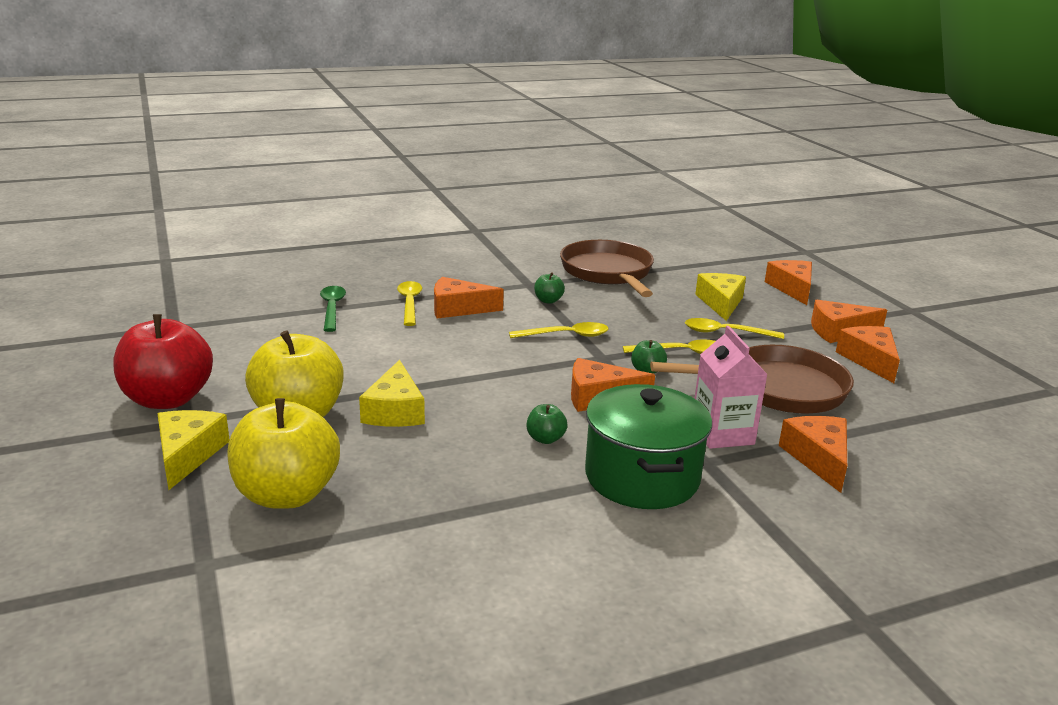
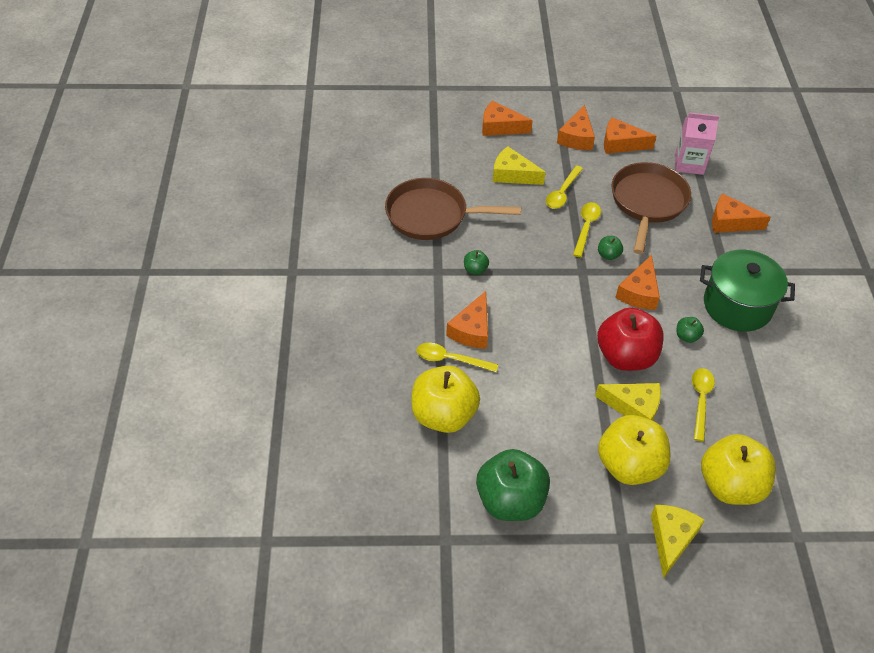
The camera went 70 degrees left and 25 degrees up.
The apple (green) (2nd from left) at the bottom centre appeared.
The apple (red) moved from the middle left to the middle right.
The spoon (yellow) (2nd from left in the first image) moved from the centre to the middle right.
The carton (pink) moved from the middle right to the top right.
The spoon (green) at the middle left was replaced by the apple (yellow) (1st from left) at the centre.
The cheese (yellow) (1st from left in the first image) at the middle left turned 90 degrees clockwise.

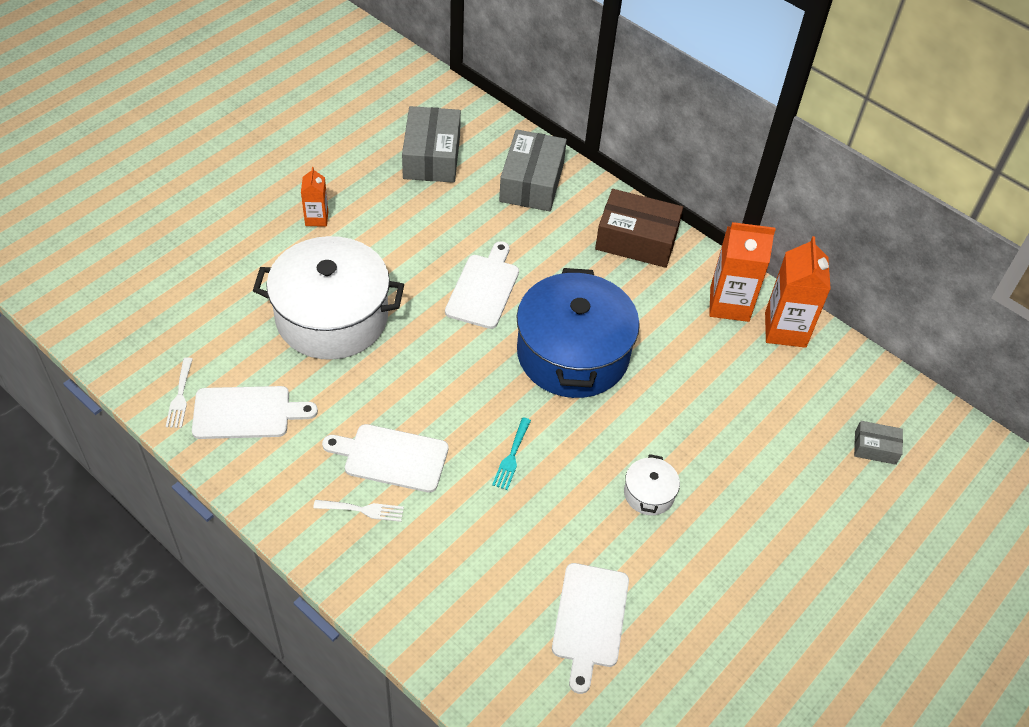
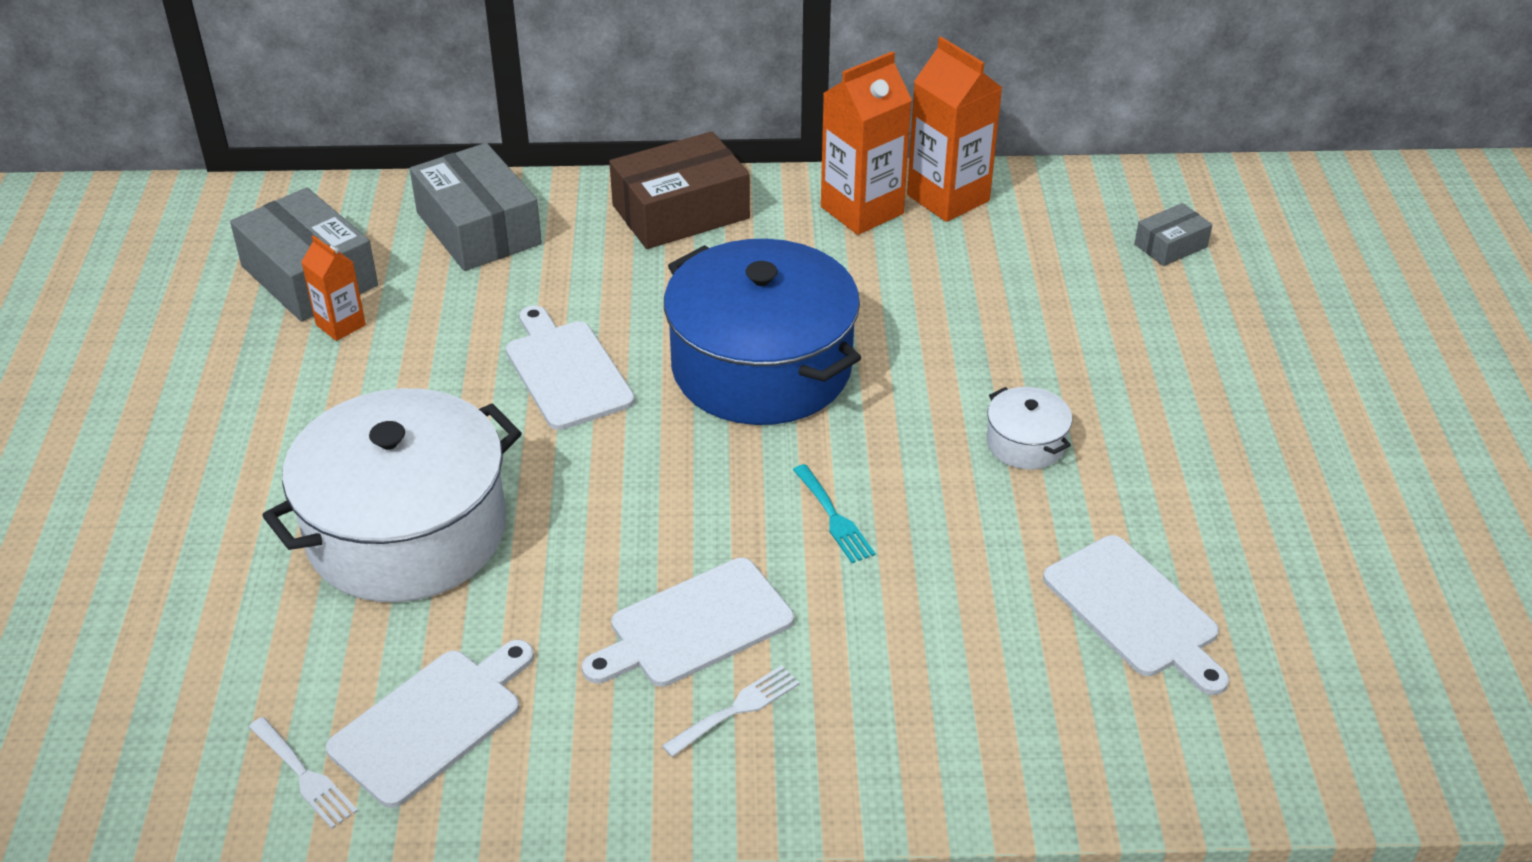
The camera went 40 degrees left and 10 degrees down.
The carton (orange) (1st from left) moved from the top left to the middle left.

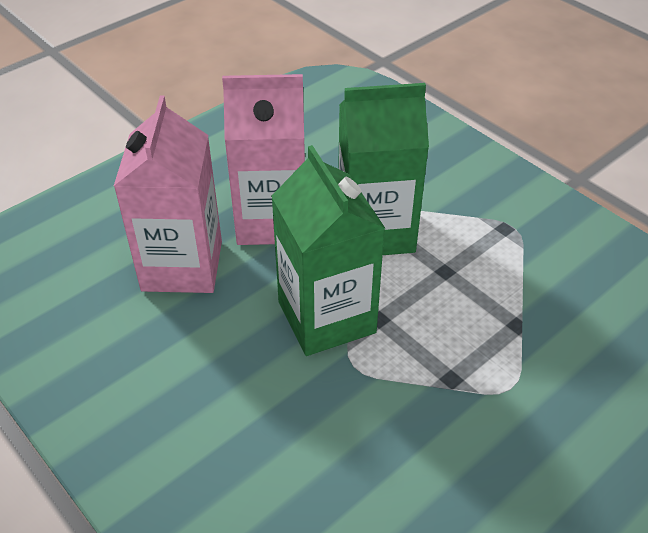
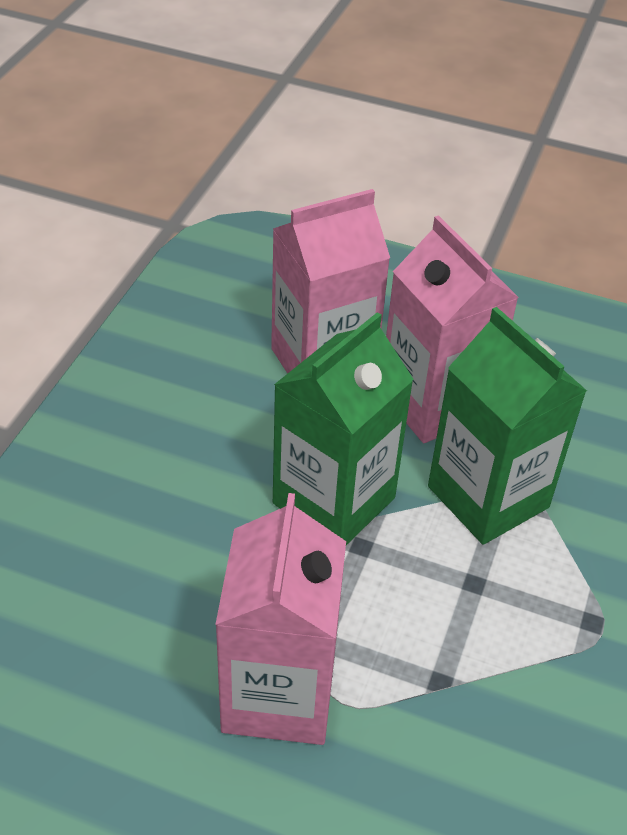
The camera went 60 degrees right and 0 degrees up.
The carton (pink) (1st from left) at the bottom centre appeared.

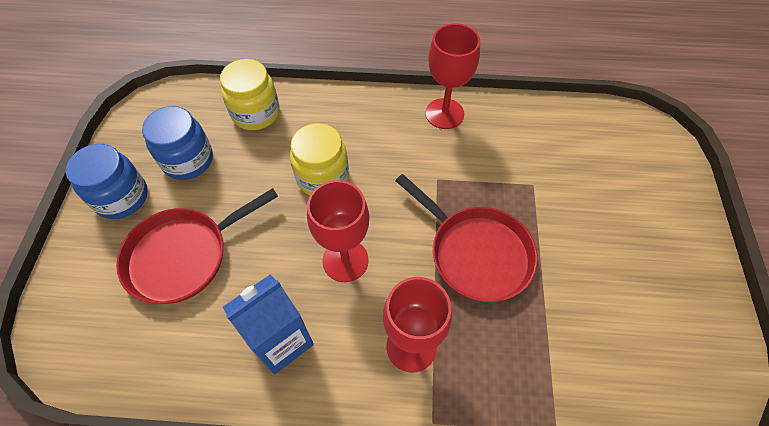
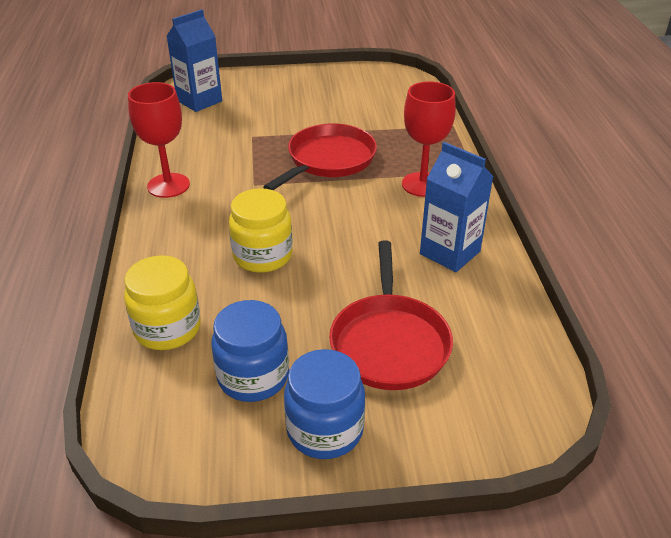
The camera went 100 degrees left and 20 degrees down.
The goblet (red) (1st from left) at the centre disappeared.
The carton (blue) (1st from left) at the top left appeared.
The pan (red) (1st from left in the first image) at the middle left turned 45 degrees clockwise.

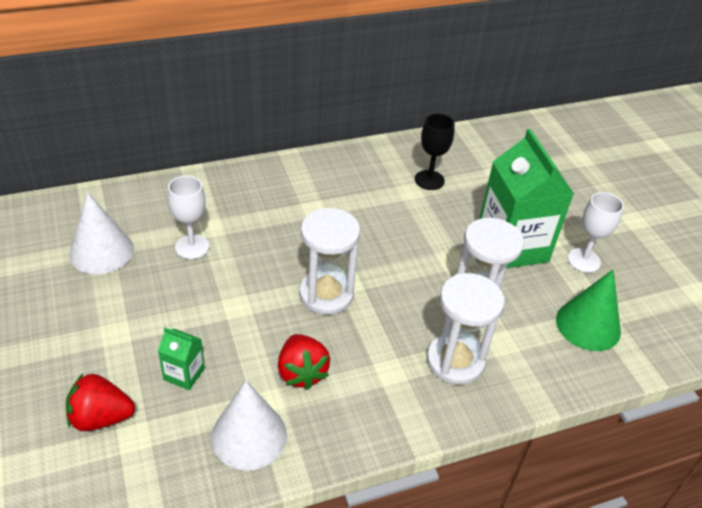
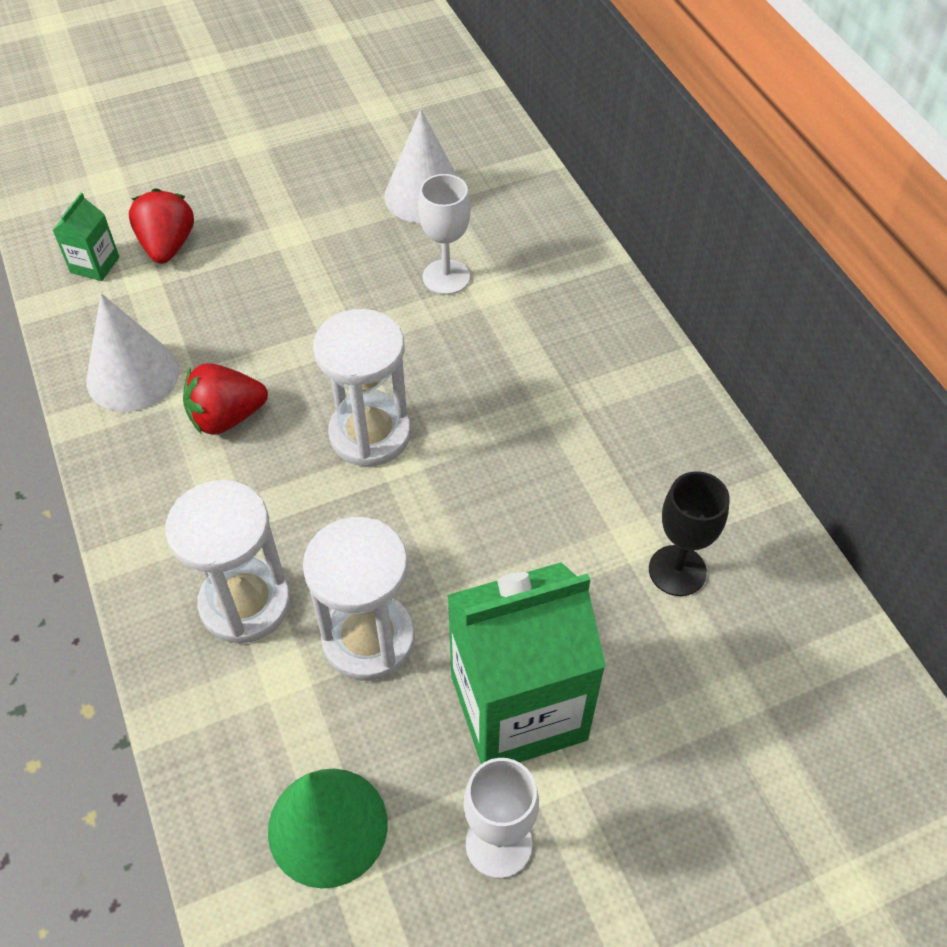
The camera went 90 degrees right and 10 degrees up.
The carton (green) (1st from left) moved from the bottom left to the top left.

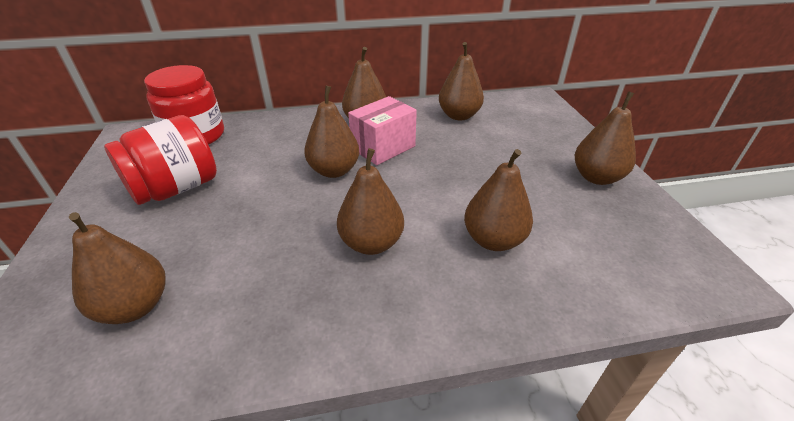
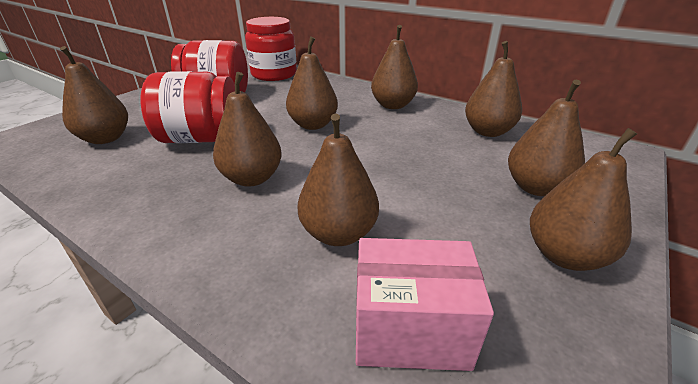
The camera went 45 degrees right and 5 degrees down.
The jar (red) (1st from left) at the top left appeared.
The pear (brown) (7th from left) at the middle right appeared.
The box (pink) moved from the top centre to the bottom centre.

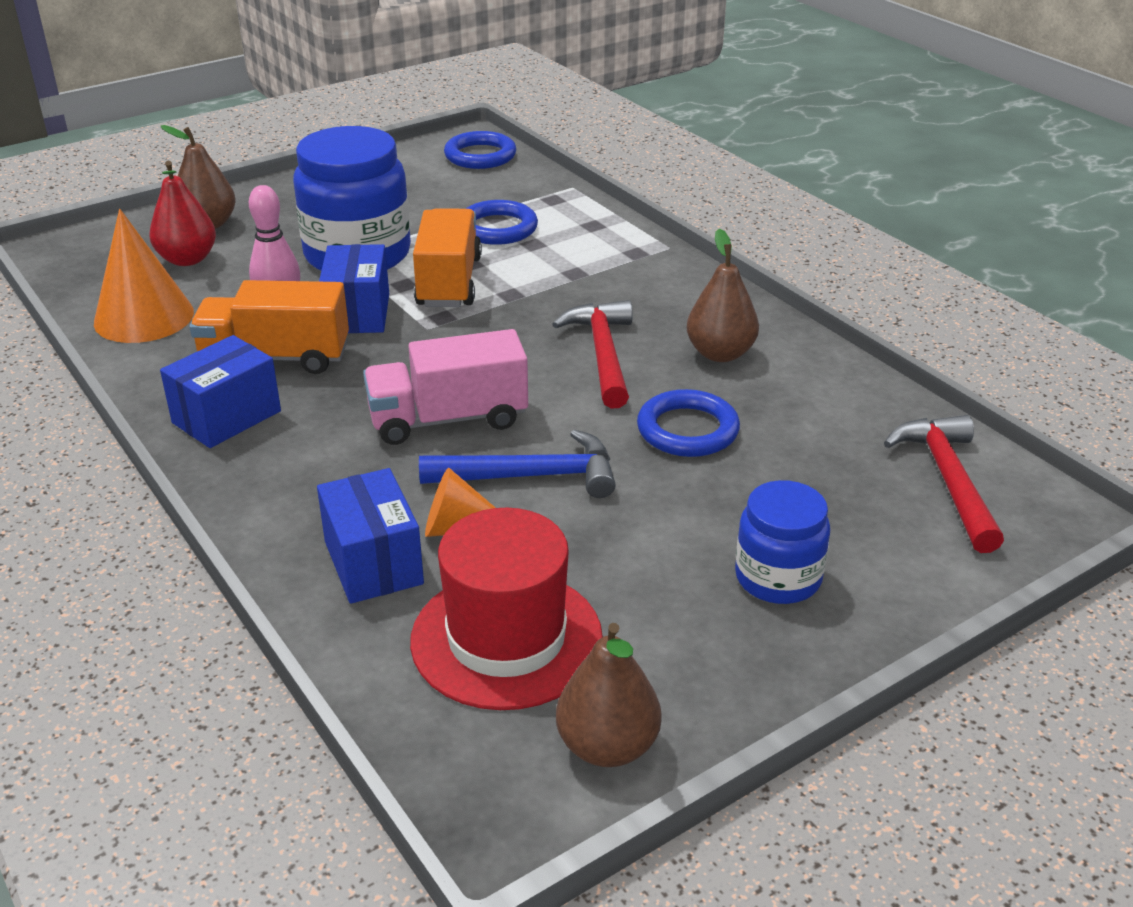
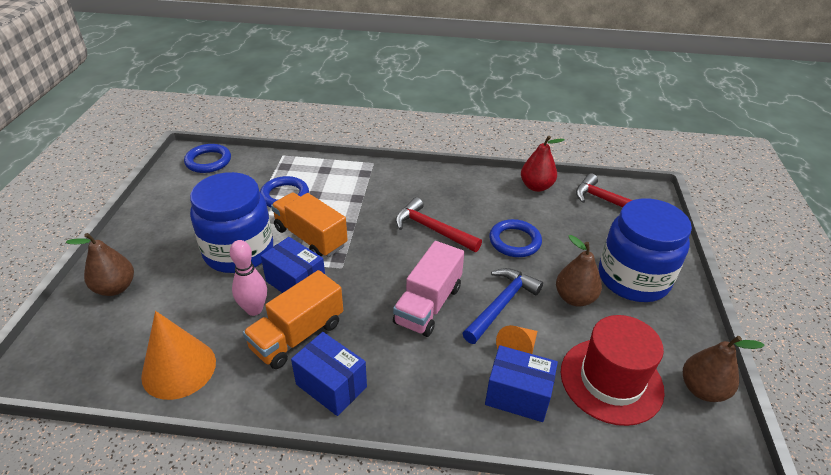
The camera went 50 degrees left and 5 degrees up.
The pear (red) moved from the top left to the centre.
The pear (brown) (3rd from left in the first image) moved from the top centre to the middle right.
The box (blue) (1st from left in the first image) at the middle left turned 45 degrees counterclockwise.
The jar (blue) (2nd from left) at the middle right changed to 1.75 times the size.

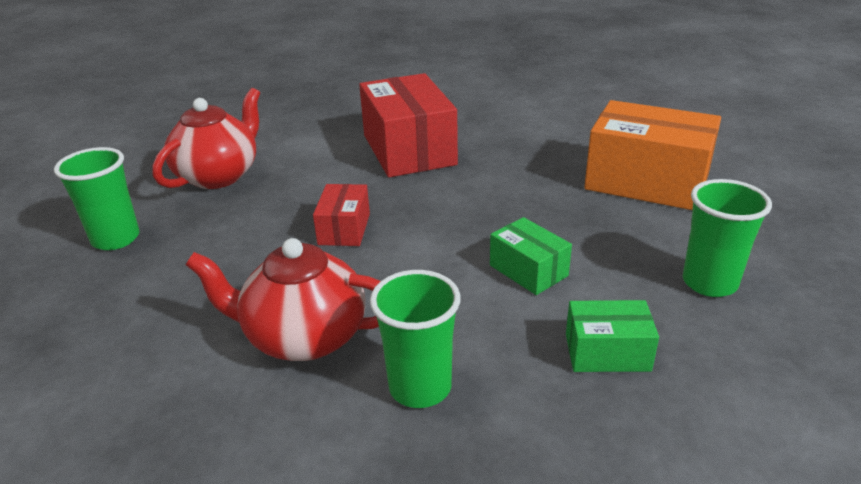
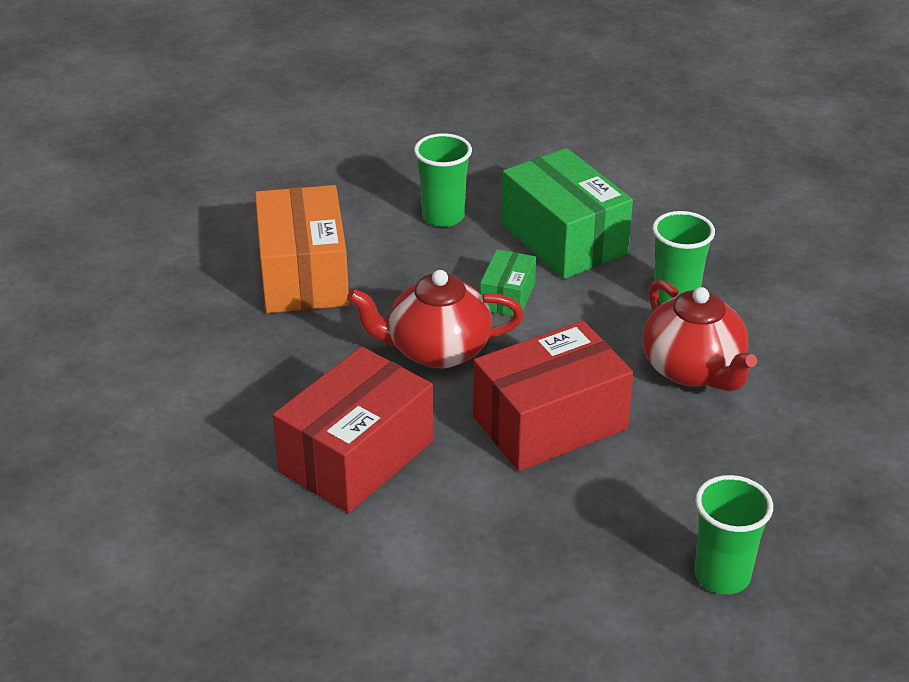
The camera went 125 degrees left and 5 degrees up.
The teapot (red) (1st from left) moved from the top left to the centre.
The box (red) (1st from left in the first image) at the centre changed to 1.99 times the size.
The box (green) (2nd from left) at the bottom right changed to 1.99 times the size.

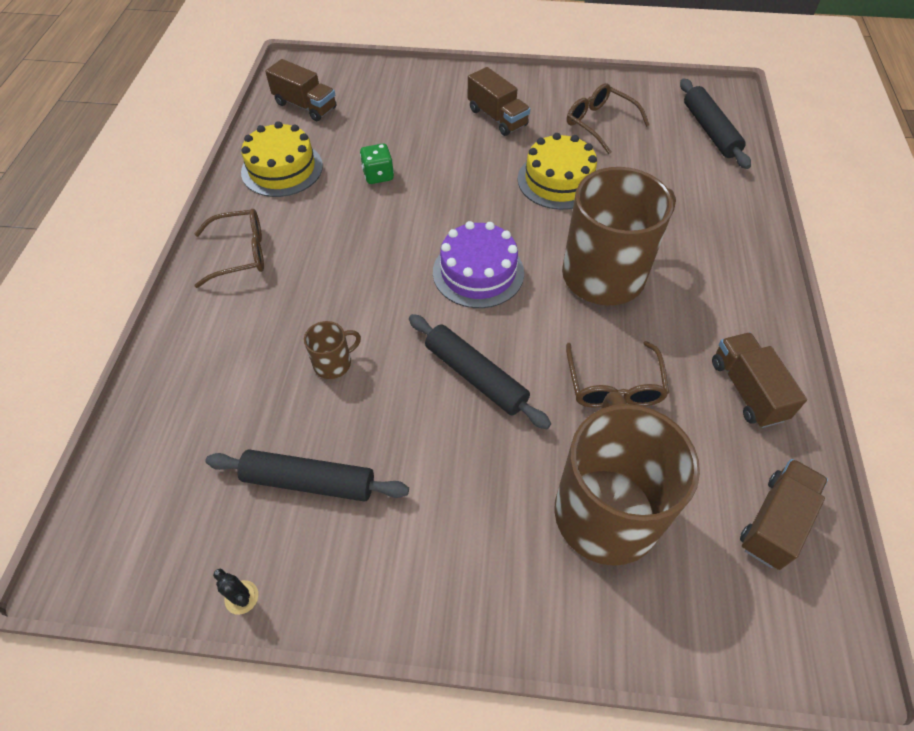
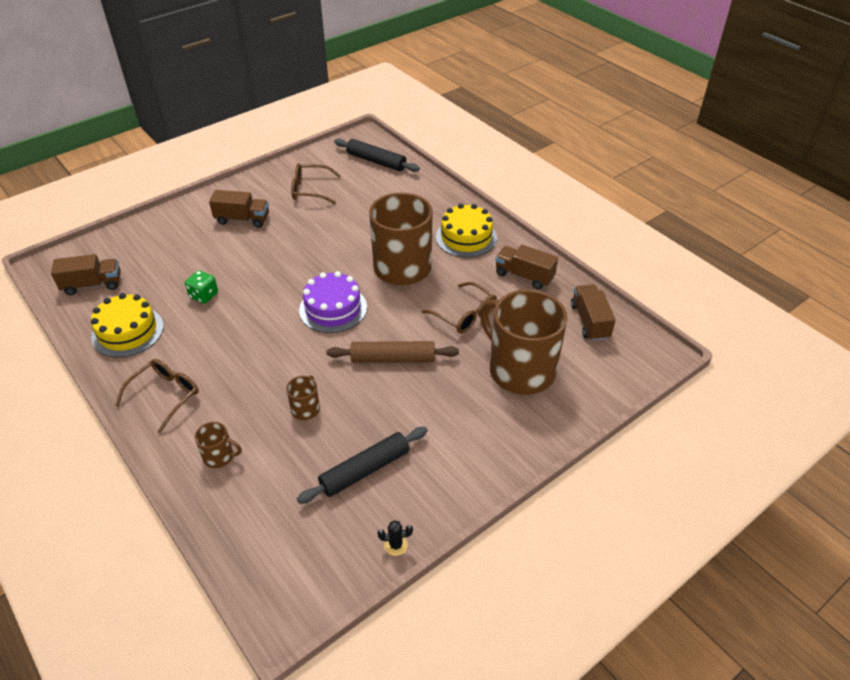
The camera went 45 degrees left and 10 degrees down.
The mug (brown) (1st from left) at the middle left appeared.
The cake (yellow) (2nd from left) moved from the top centre to the centre.
The rolling pin (black) (2nd from left) at the centre became the rolling pin (brown) at the centre.

